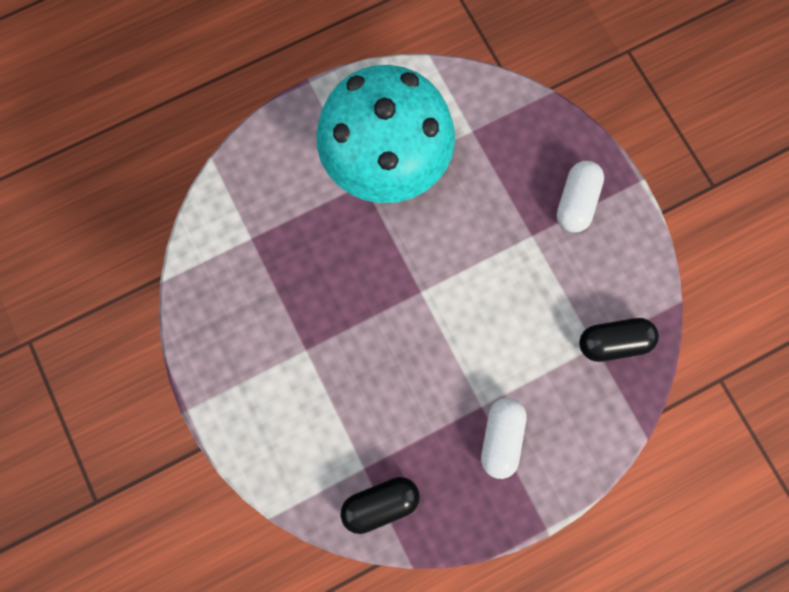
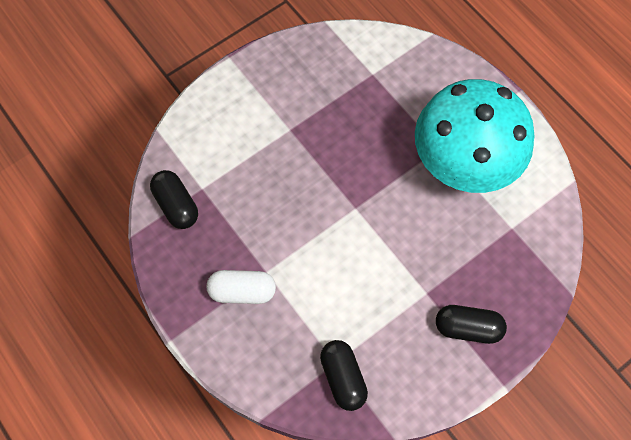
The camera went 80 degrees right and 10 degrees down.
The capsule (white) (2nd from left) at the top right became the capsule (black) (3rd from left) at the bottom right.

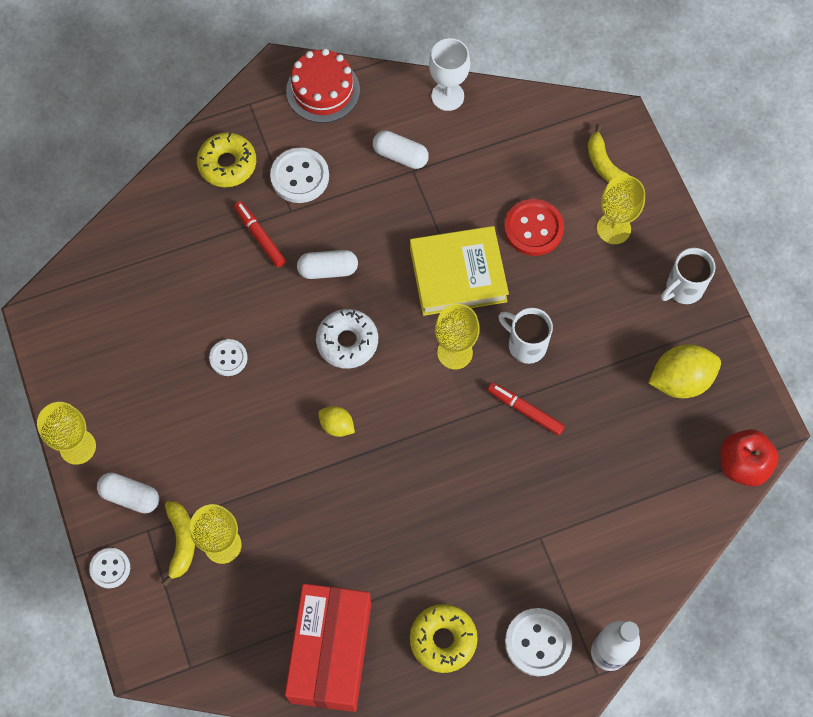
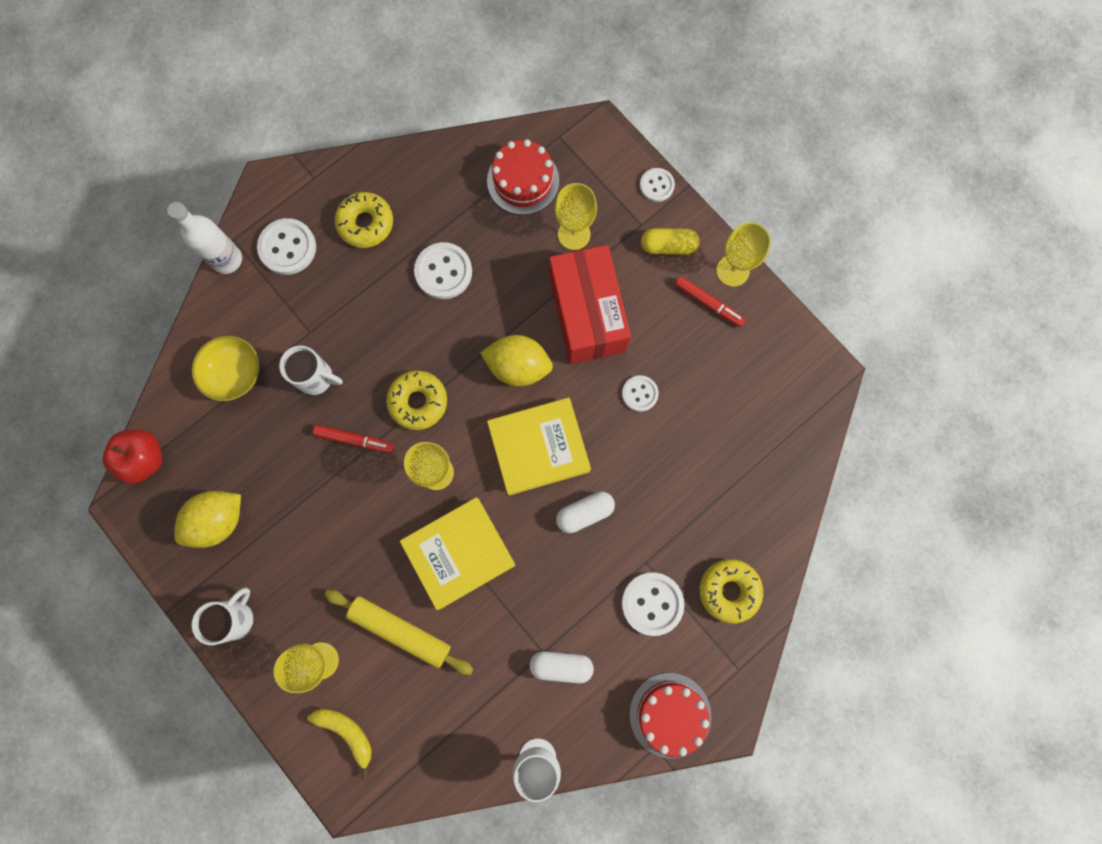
The camera went 160 degrees right and 10 degrees up.
The banana (yellow) (1st from left) at the bottom left disappeared.
The bowl (yellow) at the middle left appeared.
The donut (yellow) (2nd from left) at the centre appeared.
The button (white) (2nd from left) at the top centre appeared.
The cake (red) (1st from left) at the top centre appeared.
The marker (red) (1st from left in the first image) moved from the top left to the centre.
The box (red) moved from the bottom centre to the centre.
The mug (white) (1st from left in the first image) moved from the centre to the middle left.
The donut (white) at the centre was replaced by the book (yellow) (2nd from left) at the centre.
The button (red) at the top centre was replaced by the rolling pin (yellow) at the bottom centre.
The capsule (white) (1st from left) at the bottom left became the capsule (yellow) at the top centre.
The lemon (yellow) (1st from left in the first image) at the centre changed to 1.83 times the size.

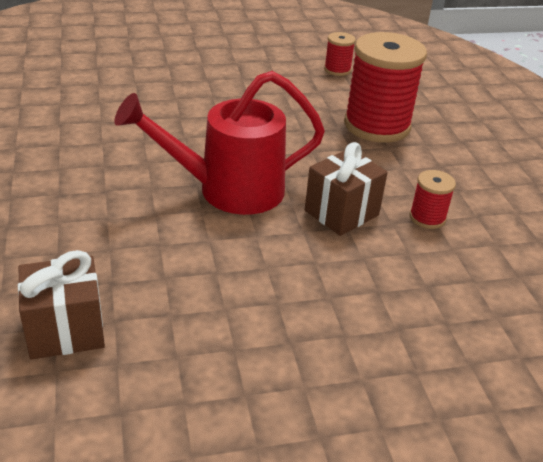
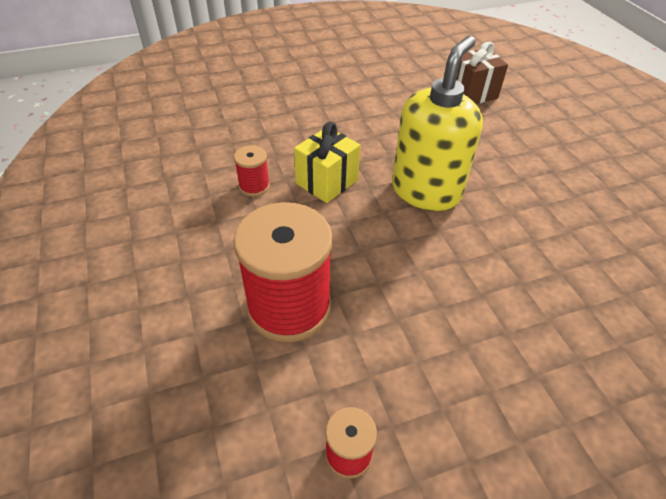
The camera went 175 degrees right and 10 degrees up.
The watering can (red) at the top centre was replaced by the soap dispenser (yellow) at the top centre.
The gift (brown) (2nd from left) at the centre became the gift (yellow) at the top centre.

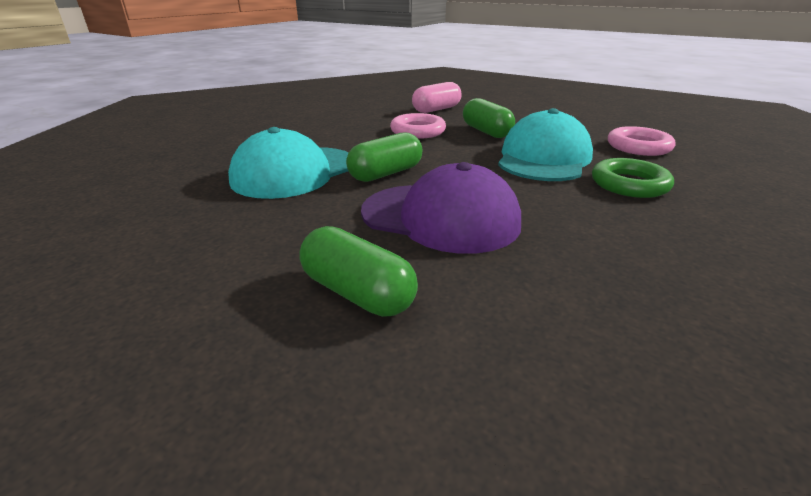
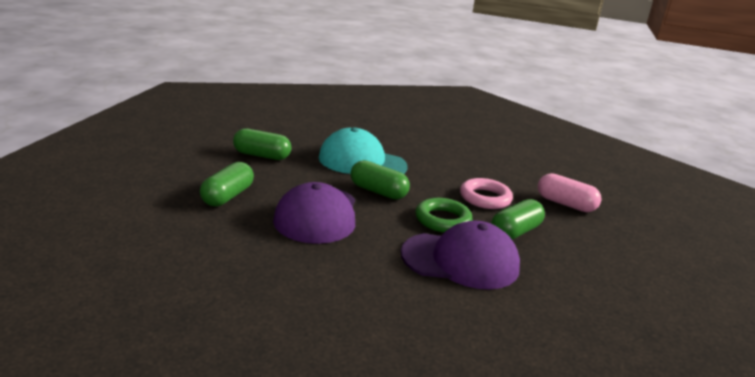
The camera went 70 degrees right and 5 degrees down.
The ring (pink) (2nd from left) at the top right disappeared.
The capsule (green) (2nd from left) at the centre appeared.
The ring (green) moved from the middle right to the centre.
The cap (turquoise) (2nd from left) at the top right became the cap (purple) (2nd from left) at the bottom centre.

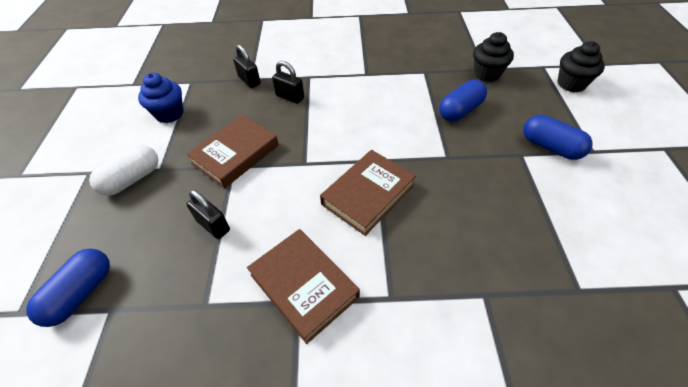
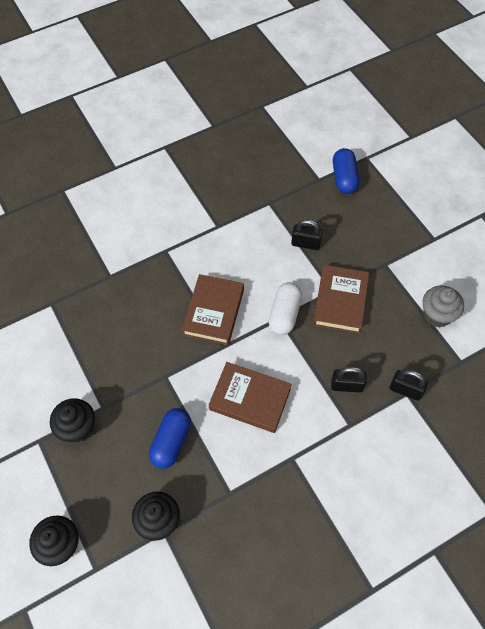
The camera went 150 degrees right and 10 degrees up.
The capsule (white) moved from the middle left to the centre.
The book (brown) (2nd from left) moved from the bottom centre to the centre.
The capsule (blue) (3rd from left) at the middle right was replaced by the cupcake (black) (2nd from left) at the bottom left.
The cupcake (blue) at the top left became the cupcake (grey) at the middle right.

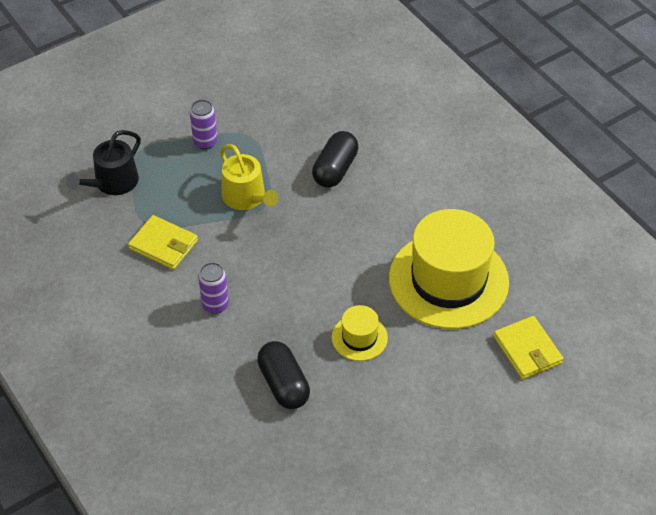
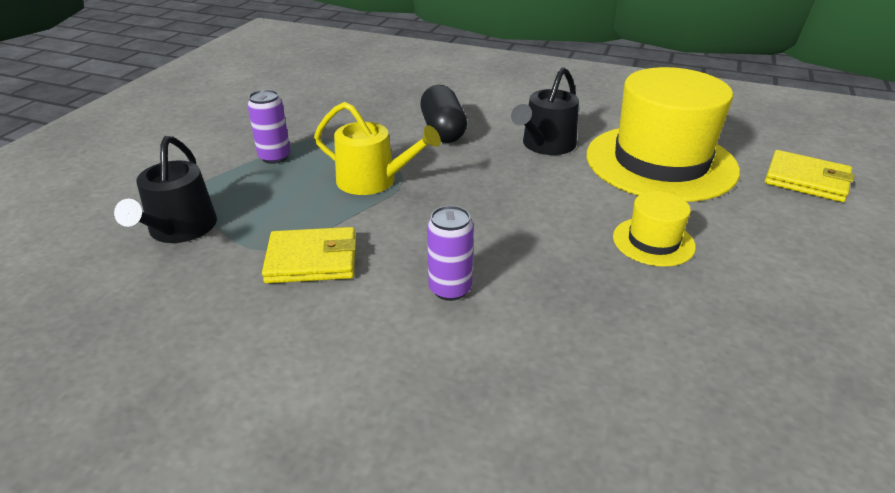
The camera went 35 degrees left and 15 degrees down.
The capsule (black) (1st from left) at the bottom centre disappeared.
The watering can (black) (2nd from left) at the top centre appeared.

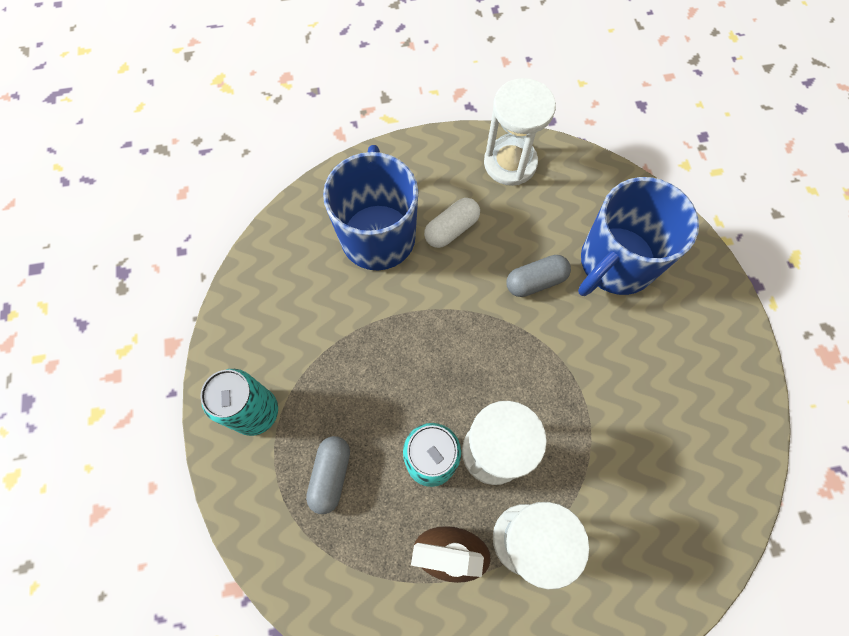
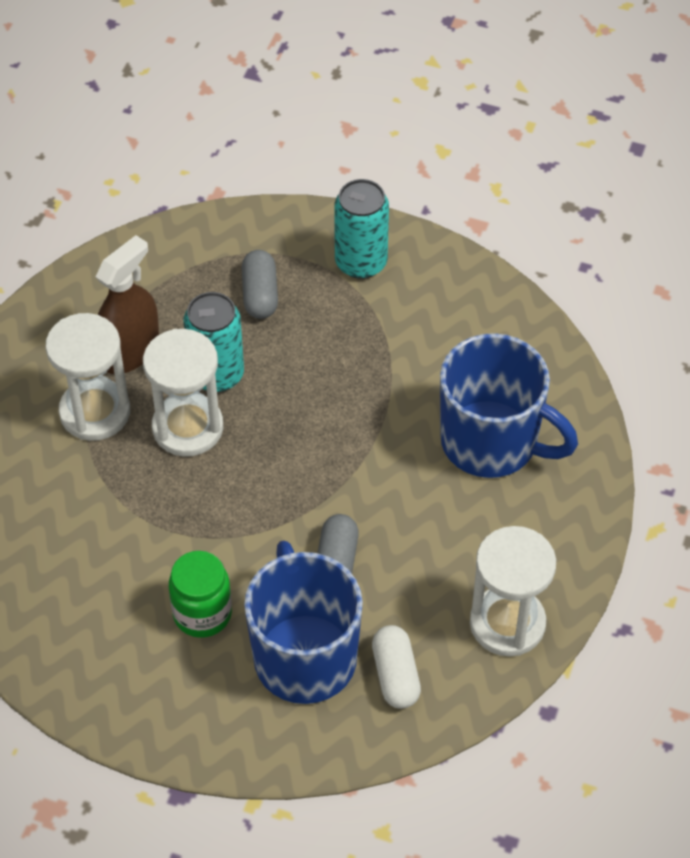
The camera went 120 degrees right and 15 degrees down.
The jar (green) at the bottom left appeared.
The capsule (white) moved from the centre to the bottom centre.
The capsule (grey) (1st from left) at the bottom centre turned 45 degrees clockwise.

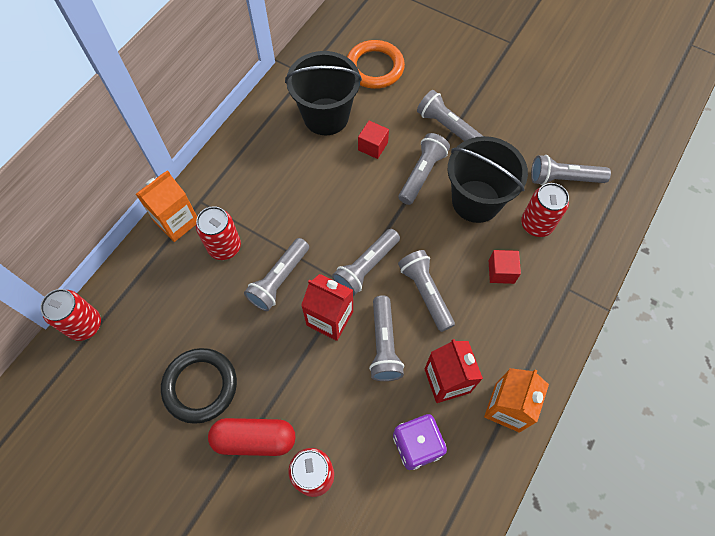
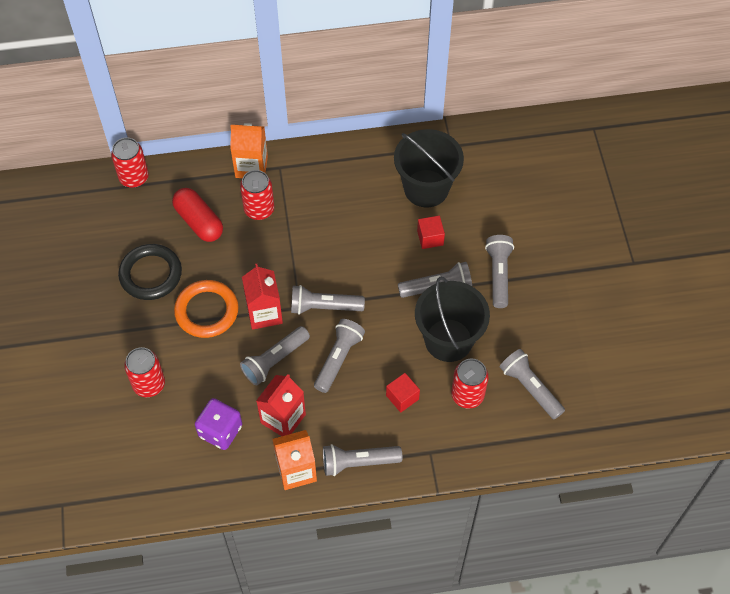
The camera went 50 degrees right and 5 degrees down.
The capsule (red) moved from the bottom centre to the middle left.
The flashlight (grey) (1st from left in the first image) moved from the centre to the bottom centre.
The ring (orange) moved from the top centre to the middle left.

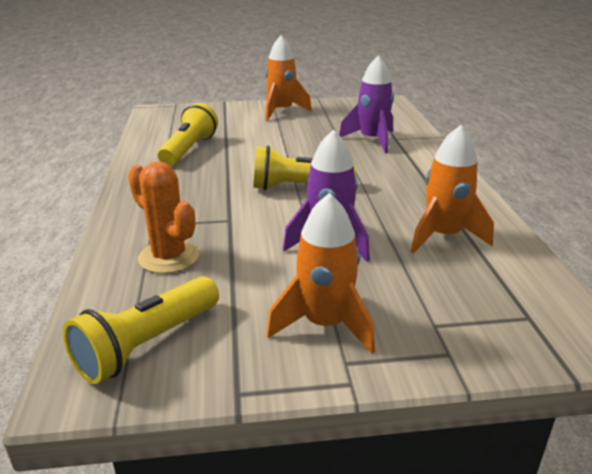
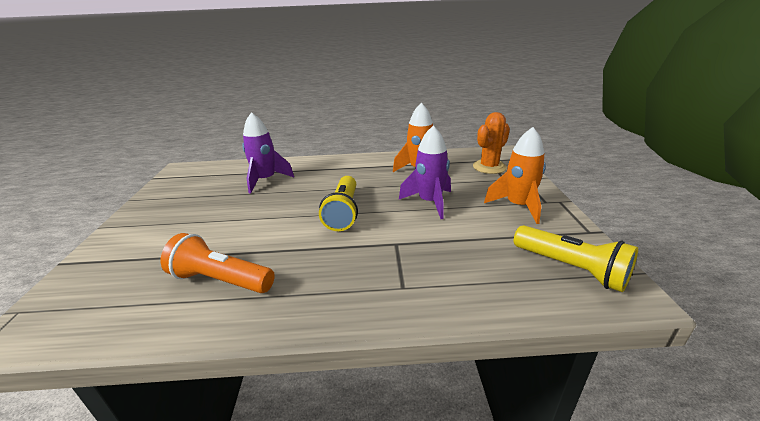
The camera went 85 degrees left and 0 degrees up.
The rocket (orange) (1st from left) at the top centre disappeared.
The cactus (orange) moved from the middle left to the centre.
The flashlight (yellow) (2nd from left) at the top left became the flashlight (orange) at the middle left.

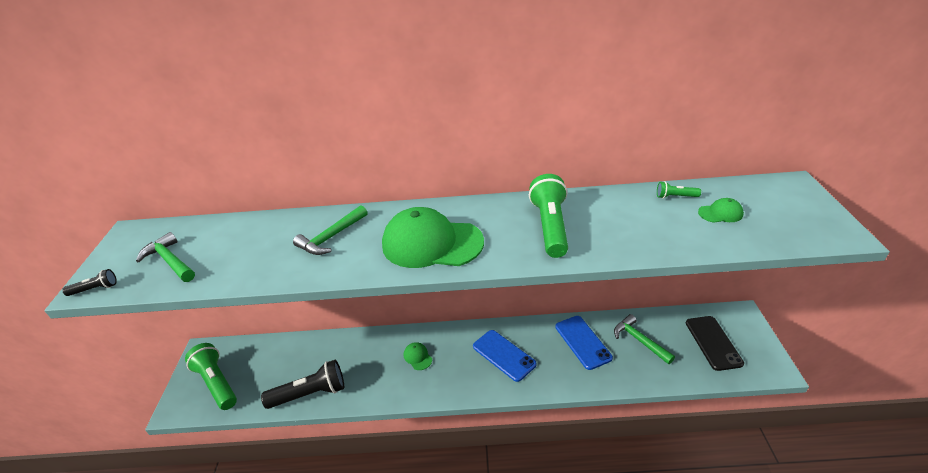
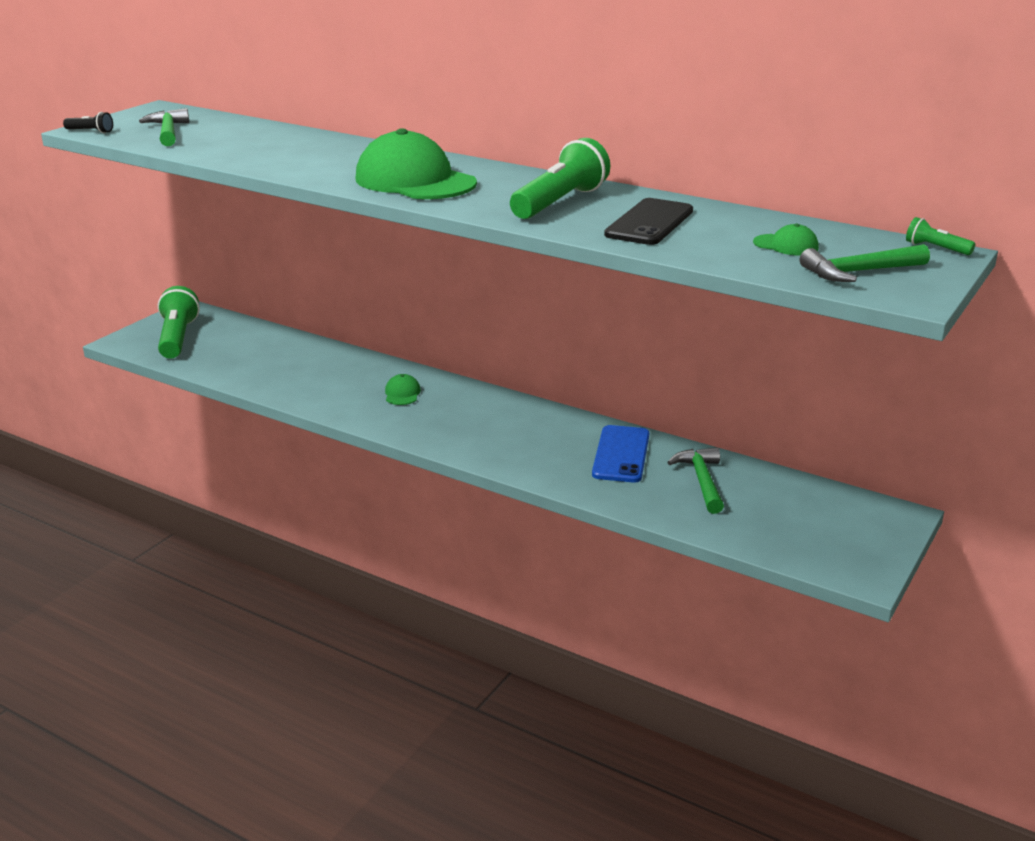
The camera went 30 degrees right and 10 degrees down.
The flashlight (black) (2nd from left) at the bottom left disappeared.
The phone (blue) (1st from left) at the bottom centre disappeared.
The hammer (green) (2nd from left in the first image) moved from the centre to the top right.
The flashlight (green) (3rd from left) moved from the middle right to the top right.
The phone (black) moved from the bottom right to the top centre.

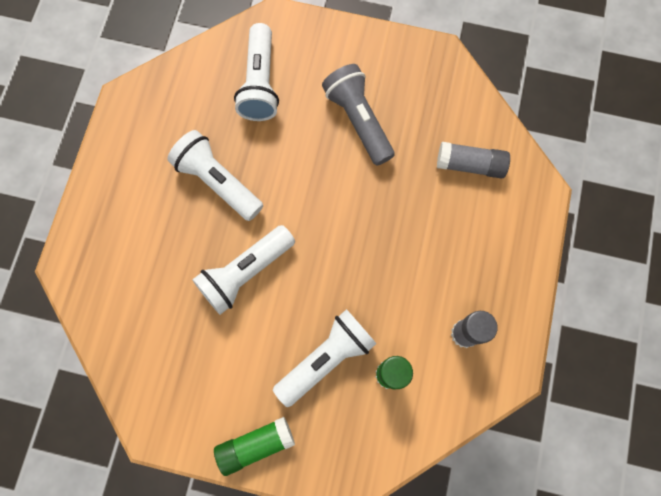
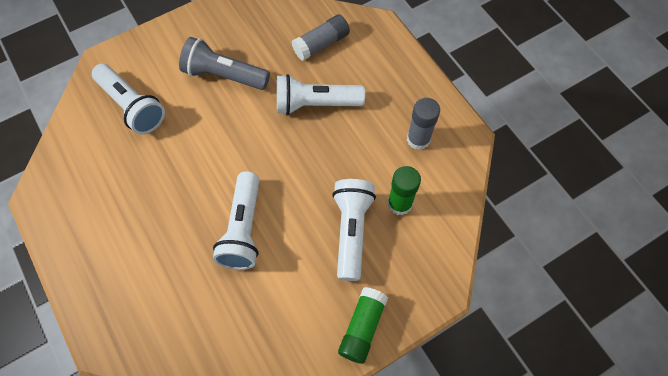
The camera went 45 degrees left and 10 degrees down.
The flashlight (white) (1st from left in the first image) moved from the middle left to the top centre.

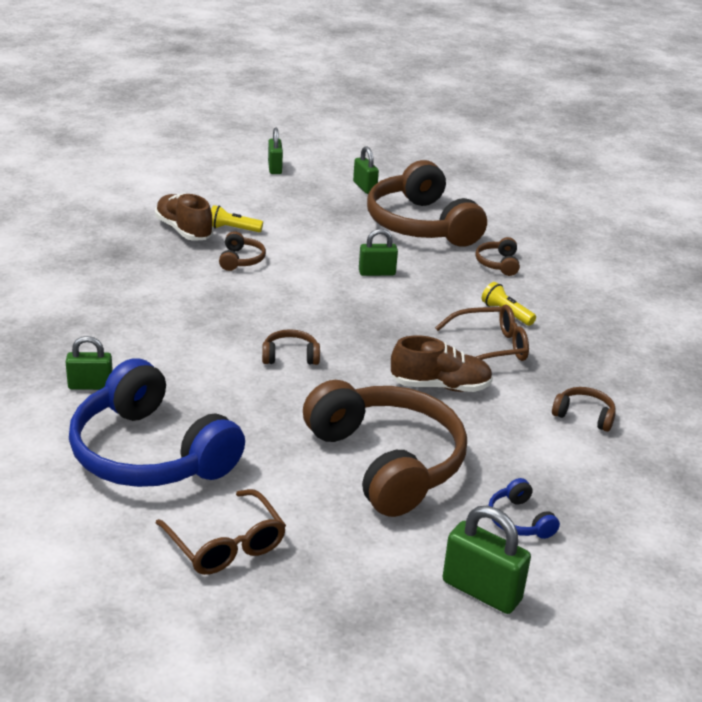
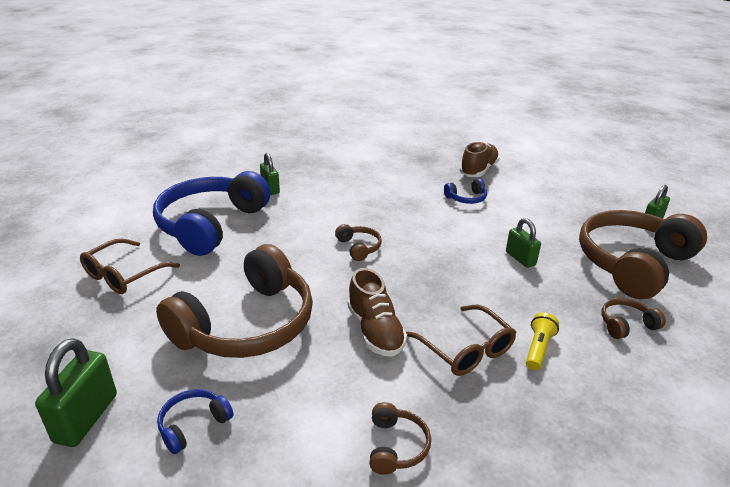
The camera went 70 degrees right and 0 degrees up.
The flashlight (yellow) (1st from left) at the top centre disappeared.
The padlock (green) (2nd from left) at the top centre disappeared.
The headphones (brown) (1st from left) at the centre became the headphones (blue) (3rd from left) at the centre.

